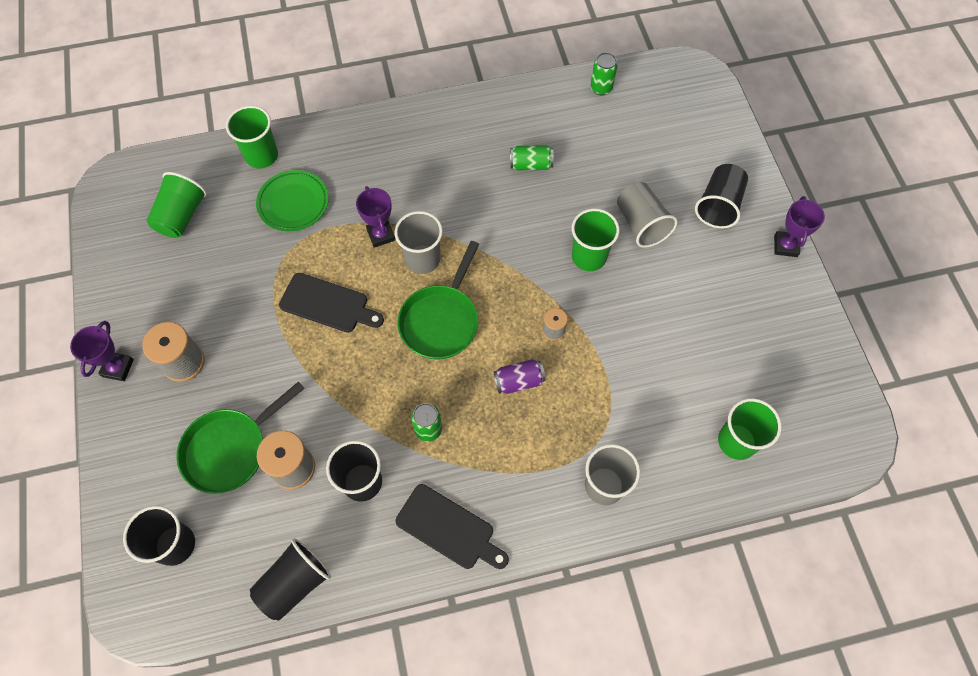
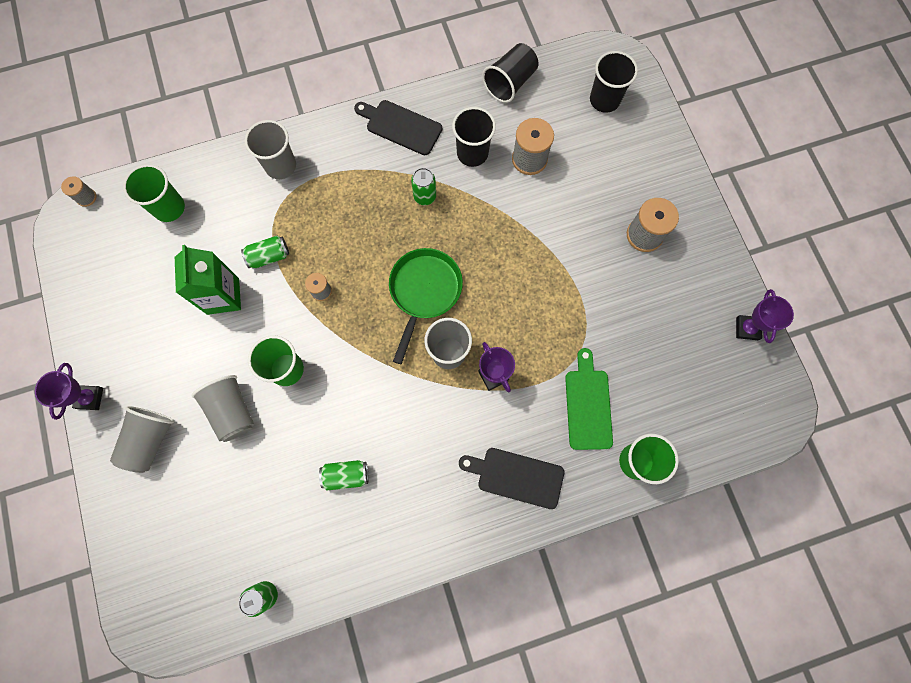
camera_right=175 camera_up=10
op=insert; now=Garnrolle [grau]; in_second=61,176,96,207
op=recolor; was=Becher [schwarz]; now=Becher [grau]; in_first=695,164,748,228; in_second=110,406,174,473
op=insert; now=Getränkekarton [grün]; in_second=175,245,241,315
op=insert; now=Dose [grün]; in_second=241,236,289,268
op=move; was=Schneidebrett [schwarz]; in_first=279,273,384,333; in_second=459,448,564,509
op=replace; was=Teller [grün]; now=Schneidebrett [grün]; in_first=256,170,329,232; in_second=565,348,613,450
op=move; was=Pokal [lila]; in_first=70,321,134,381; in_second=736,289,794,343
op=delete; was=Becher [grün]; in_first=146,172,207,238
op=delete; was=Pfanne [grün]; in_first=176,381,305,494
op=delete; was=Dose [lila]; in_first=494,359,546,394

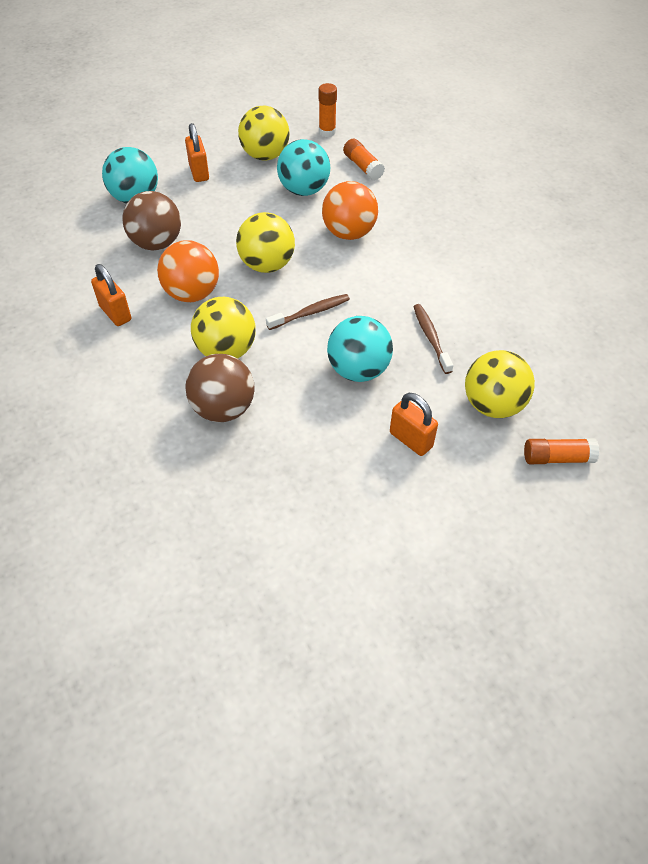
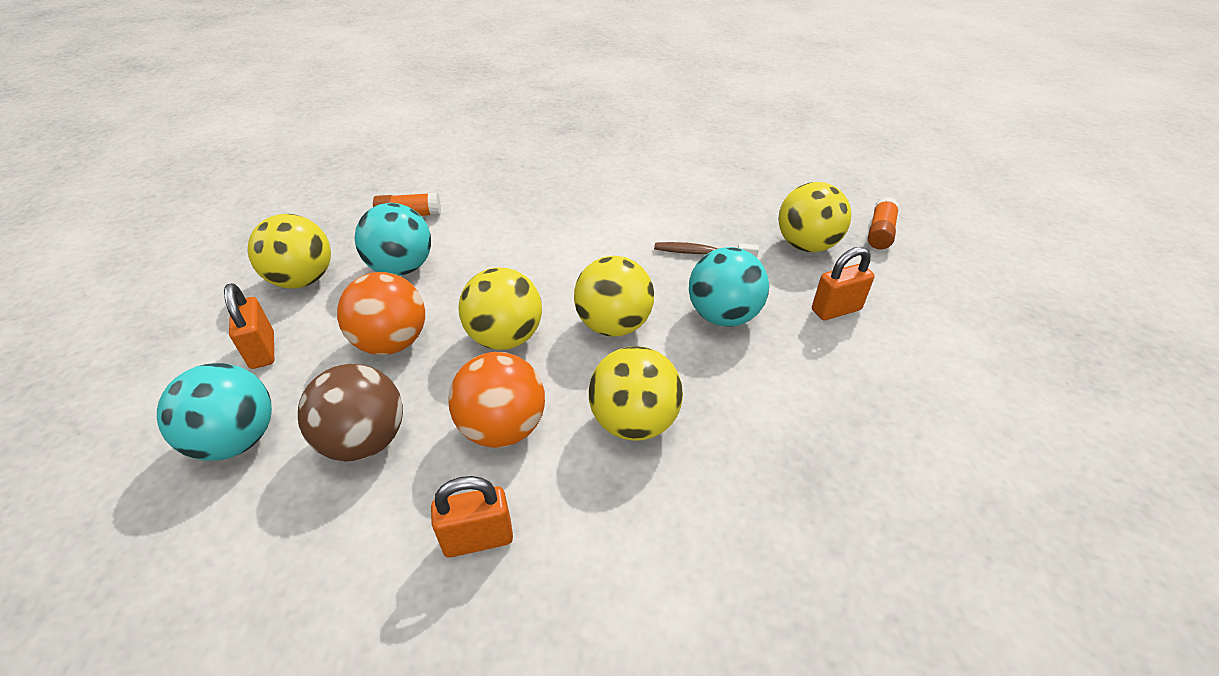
camera_right=-65 camera_up=-10
op=rotate; was=Vorhängeschloss [orange]; in_first=185,123,209,182; in_second=224,283,274,369; clockwise=60
op=move; was=Ball [orange]; in_first=322,181,378,240; in_second=337,272,425,355
op=replace; was=Zahnbürste [braun]; now=Ball [gelb]; in_first=266,294,350,330; in_second=574,256,654,336
op=delete; was=Ball [braun]; in_first=185,354,255,422
op=delete; was=Klebestift [orange]; in_first=319,83,337,137

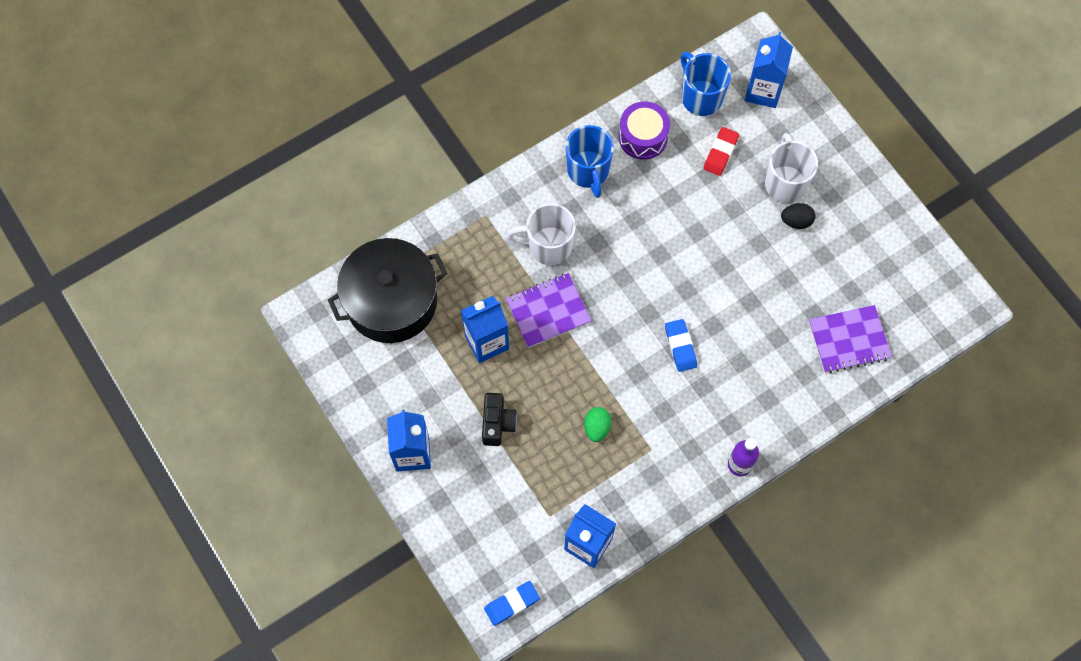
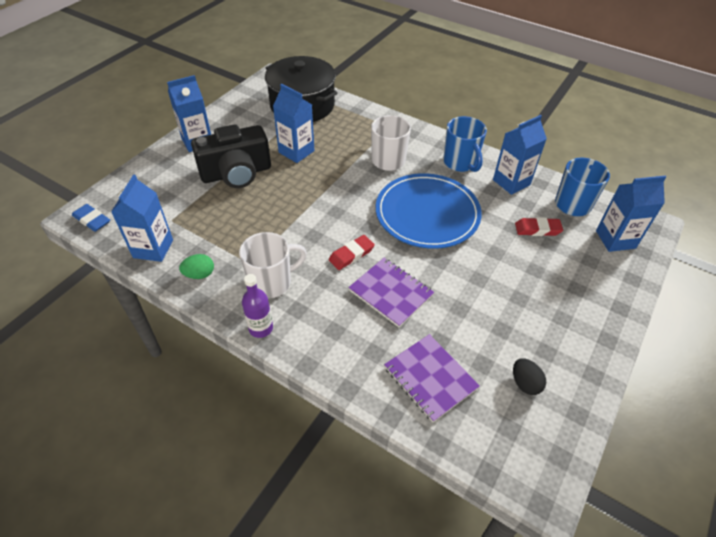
camera_right=65 camera_up=-20
op=move; was=Ei [grün]; in_first=584,407,611,442; in_second=179,254,214,279
op=resize; was=Kamera [schwarz]; in_first=482,393,517,446; in_second=191,124,271,188; ratio=1.87
op=move; was=Tasse [weiß]; in_first=765,133,818,203; in_second=239,232,307,299
op=recolor; was=Radiergummi [blau]; now=Radiergummi [rot]; in_first=665,319,697,372; in_second=329,235,375,270
op=move; was=Notizbuch [lila]; in_first=506,273,591,348; in_second=348,258,434,327
op=insert; now=Teller [blau]; in_second=376,173,482,249
op=rotate; was=Tasse [blau]; in_first=566,125,614,198; in_second=443,116,487,172; clockwise=-75
op=replace; was=Trommel [lila]; now=Getränkekarton [blau]; in_first=619,101,670,160; in_second=493,115,547,195
op=move; was=Ei [schwarz]; in_first=781,203,815,229; in_second=513,358,546,395

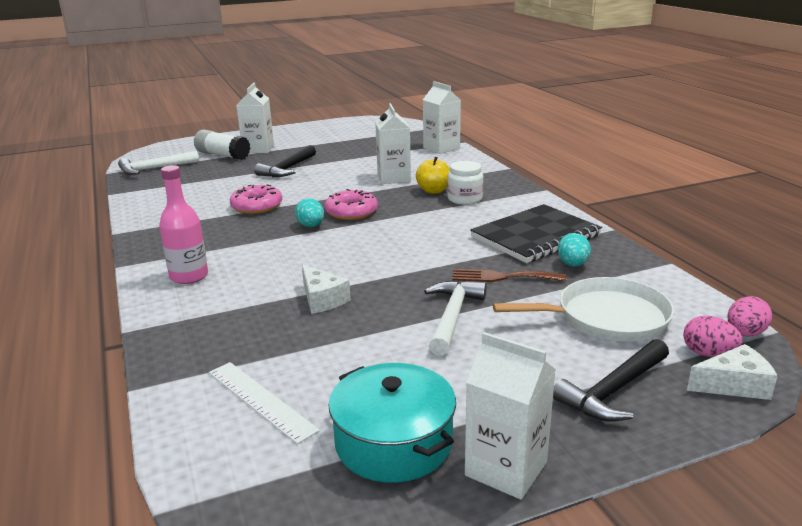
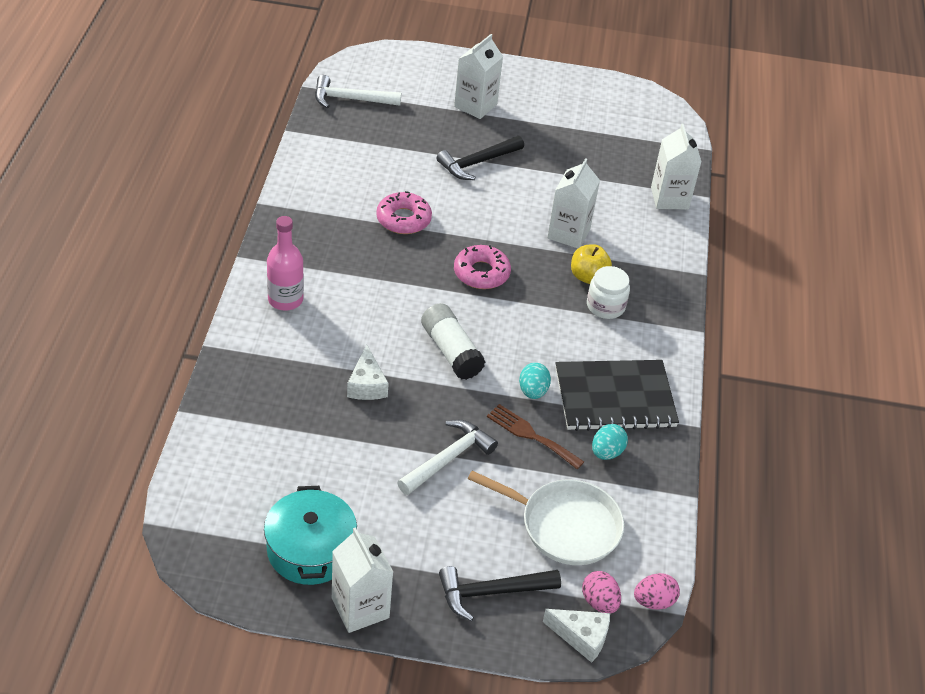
camera_right=25 camera_up=20
op=move; was=Klebestift [weiß]; in_first=194,130,250,160; in_second=421,303,485,380
op=move; was=Ei [türkis]; in_first=295,198,324,227; in_second=519,363,551,399
op=delete; was=Lineal [weiß]; in_first=209,362,320,444

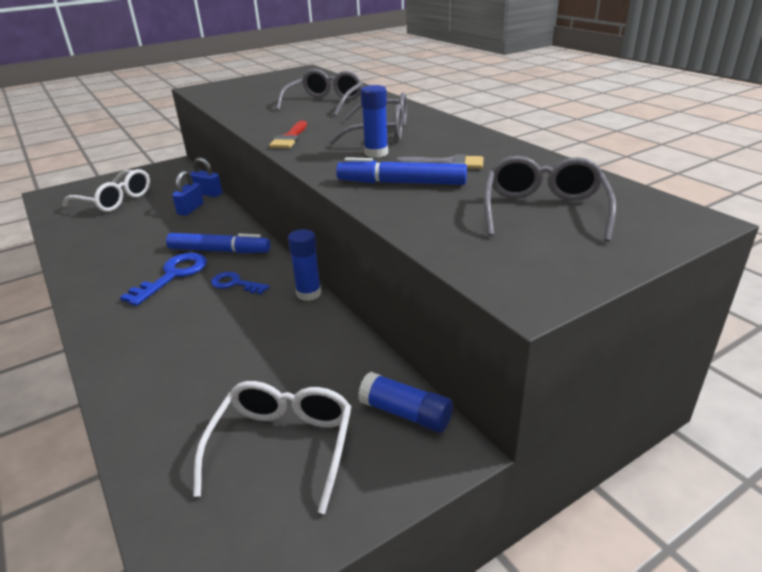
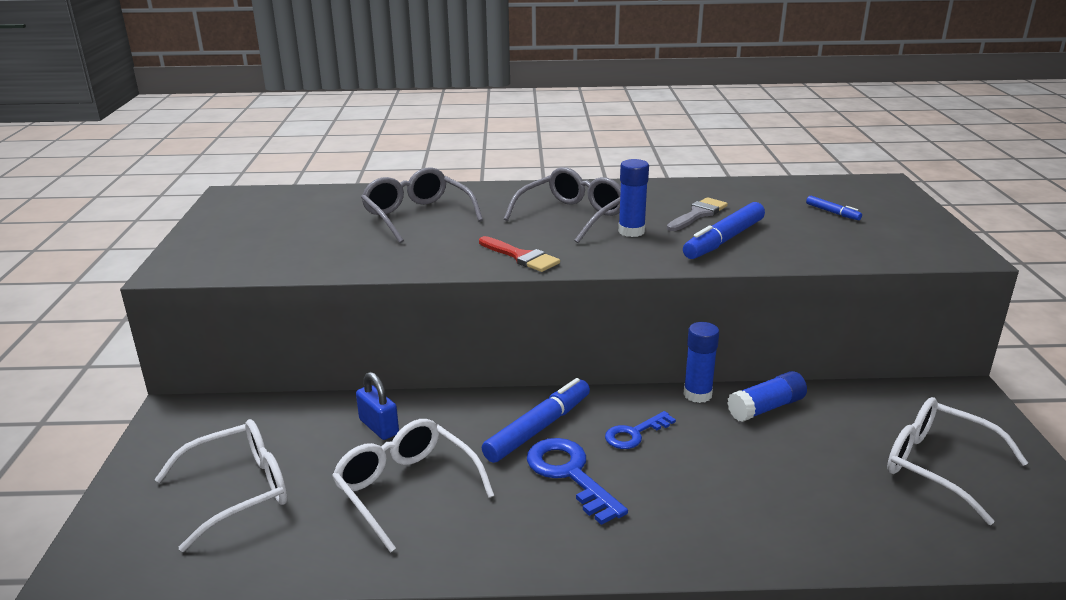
camera_right=-60 camera_up=-5
op=insert; now=Brille [weiß]; in_second=332,419,495,553
op=move; was=Klebestift [blau]; in_first=358,372,453,433; in_second=727,371,807,422
op=replace; was=Brille [grau]; now=Filzstift [blau]; in_first=484,156,616,242; in_second=806,196,862,220
op=delete; was=Vorhängeschloss [blau]; in_first=190,157,222,197

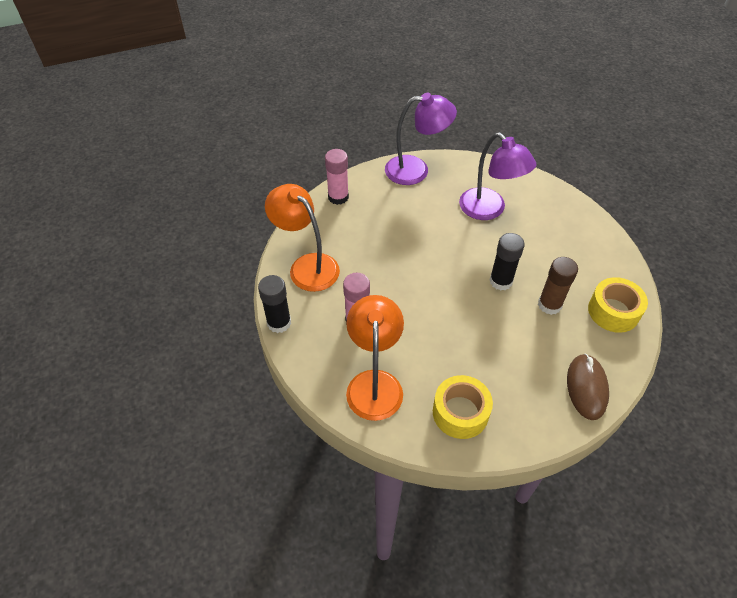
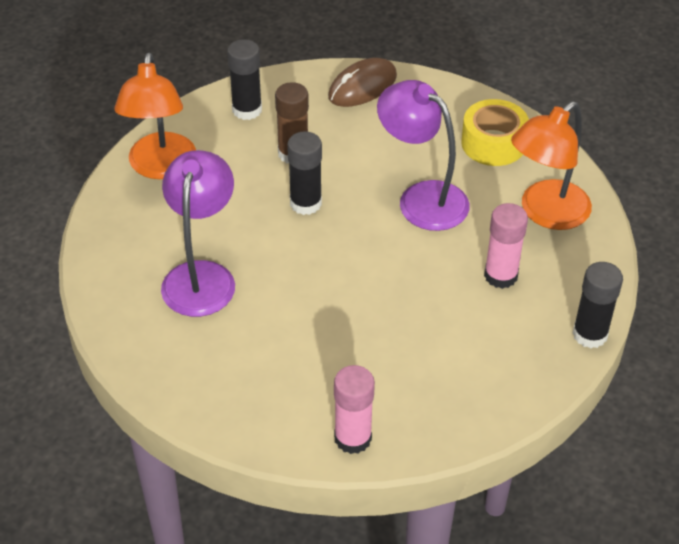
camera_right=-135 camera_up=-5
op=move; was=Lampe [orange]; in_first=265,184,340,292; in_second=114,53,196,179
op=replace; was=Klebeband [gelb]; now=Klebestift [schwarz]; in_first=588,277,648,333; in_second=227,39,262,120
op=move; was=Lampe [lila]; in_first=385,93,457,185; in_second=377,80,469,231

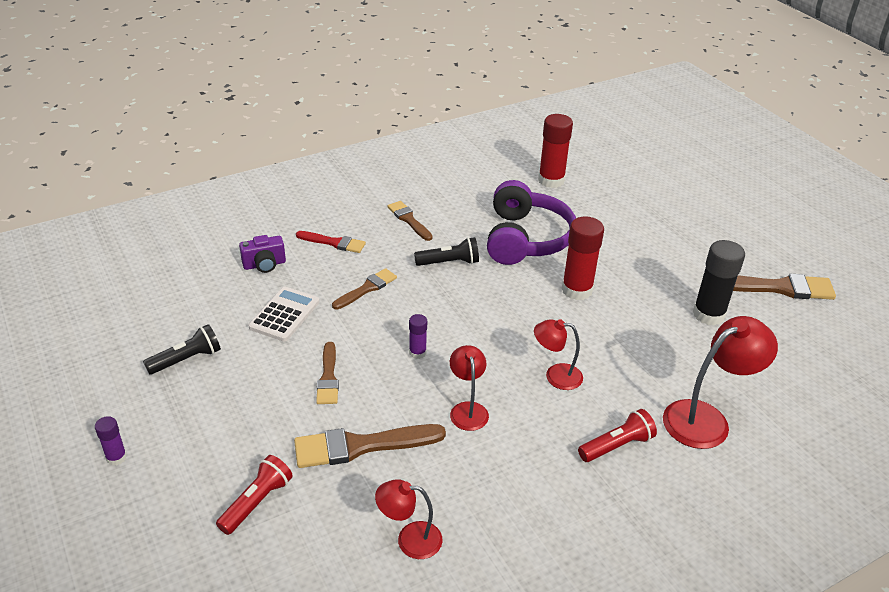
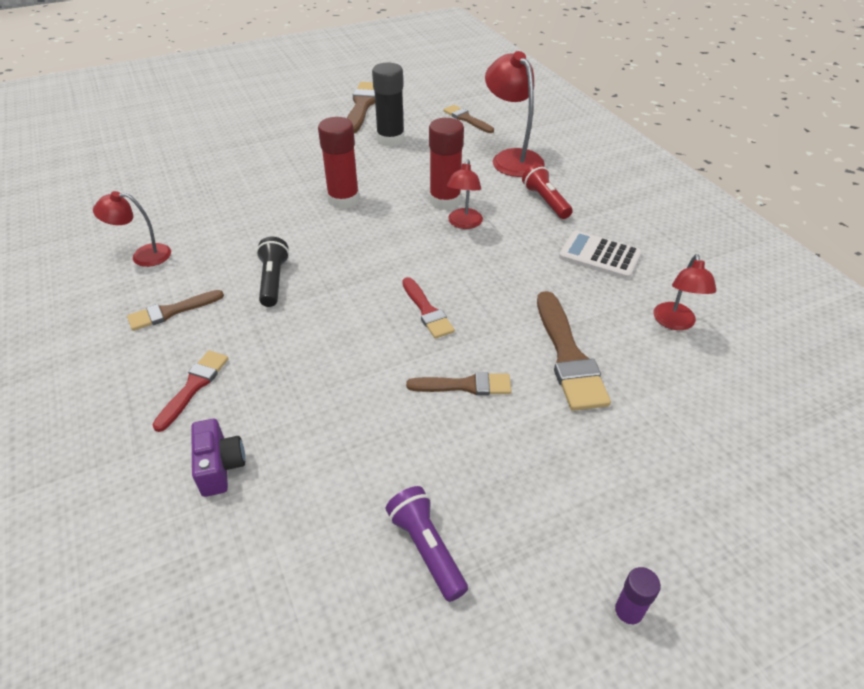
camera_right=-85 camera_up=5
op=move; was=Lampe [rot]; in_first=450,345,489,431; in_second=93,191,171,267
op=recolor; was=Taschenlampe [schwarz]; now=Taschenlampe [lila]; in_first=143,324,221,375; in_second=385,486,468,602
op=replace; was=Klebestift [lila]; now=Pinsel [rot]; in_first=409,314,427,359; in_second=402,277,455,339
op=move; was=Klebestift [rot]; in_first=538,114,573,188; in_second=429,118,464,210
op=move; was=Pinsel [braun]; in_first=332,268,397,310; in_second=443,105,494,133
op=move; was=Taschenrechner [weiß]; in_first=248,287,320,341; in_second=559,231,642,279
op=delete; was=Taschenlampe [rot]; in_first=216,455,293,535
op=delete; was=Kopfhörer [lila]; in_first=487,180,576,265

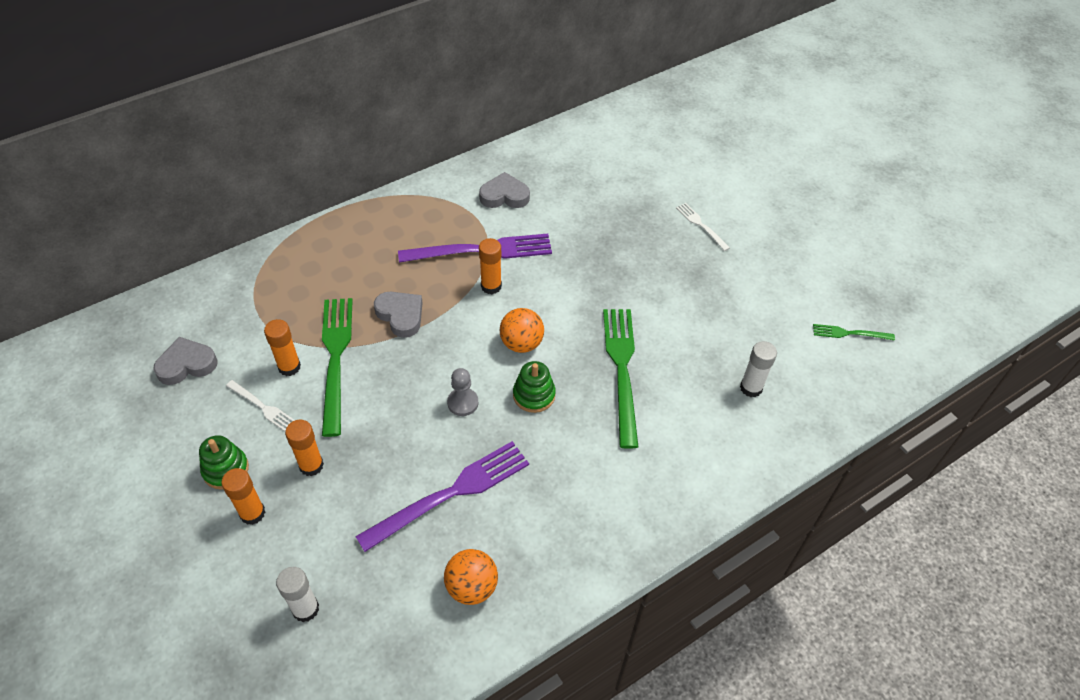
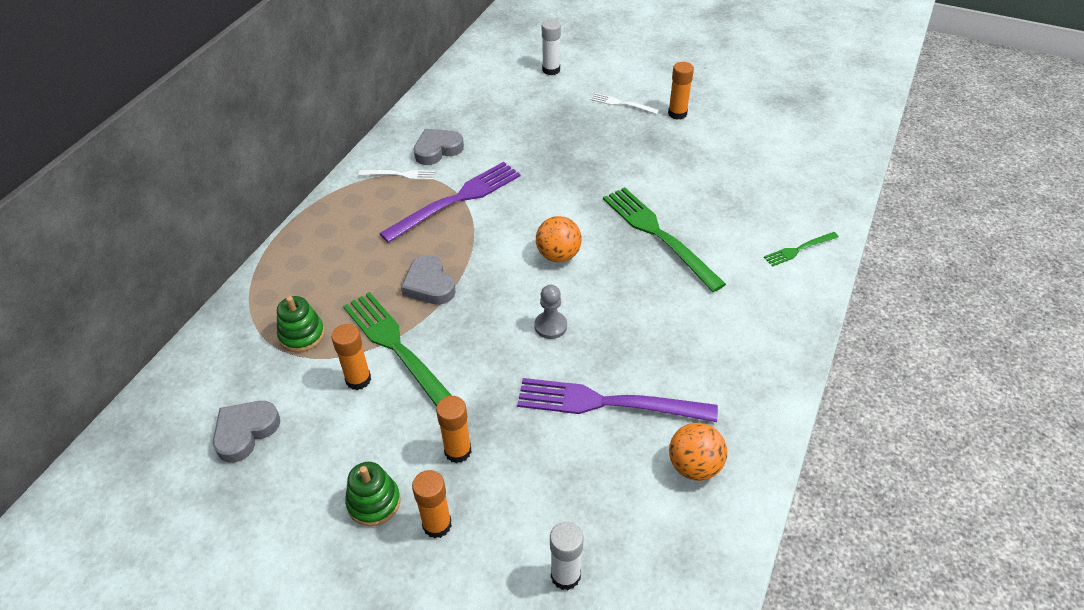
camera_right=-30 camera_up=-5
op=move; was=Stapelspielzeug [grün]; in_first=513,361,556,413; in_second=277,296,325,352
op=move; was=Gabel [weiß]; in_first=226,380,295,431; in_second=359,170,436,180
op=rotate; was=Herz [grau]; in_first=374,292,423,338; in_second=401,255,456,305; clockwise=-135
op=rotate; was=Gabel [lila]; in_first=355,441,529,552; in_second=517,378,718,422; clockwise=-105
op=move; was=Klebestift [weiß]; in_first=740,341,777,397; in_second=542,20,561,75
op=move; was=Klebestift [orange]; in_first=479,238,502,294; in_second=668,62,694,120
op=move; was=Gabel [grün]; in_first=813,324,895,341; in_second=764,232,839,267

